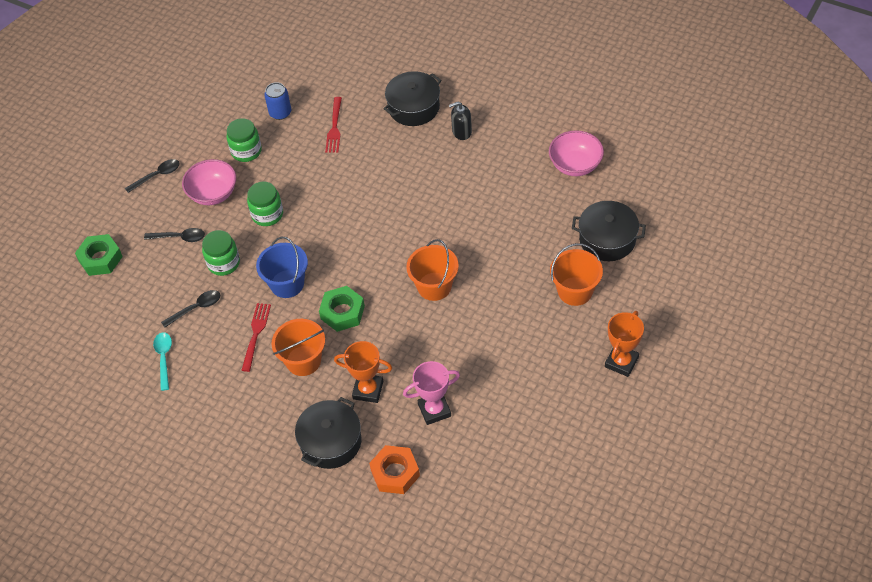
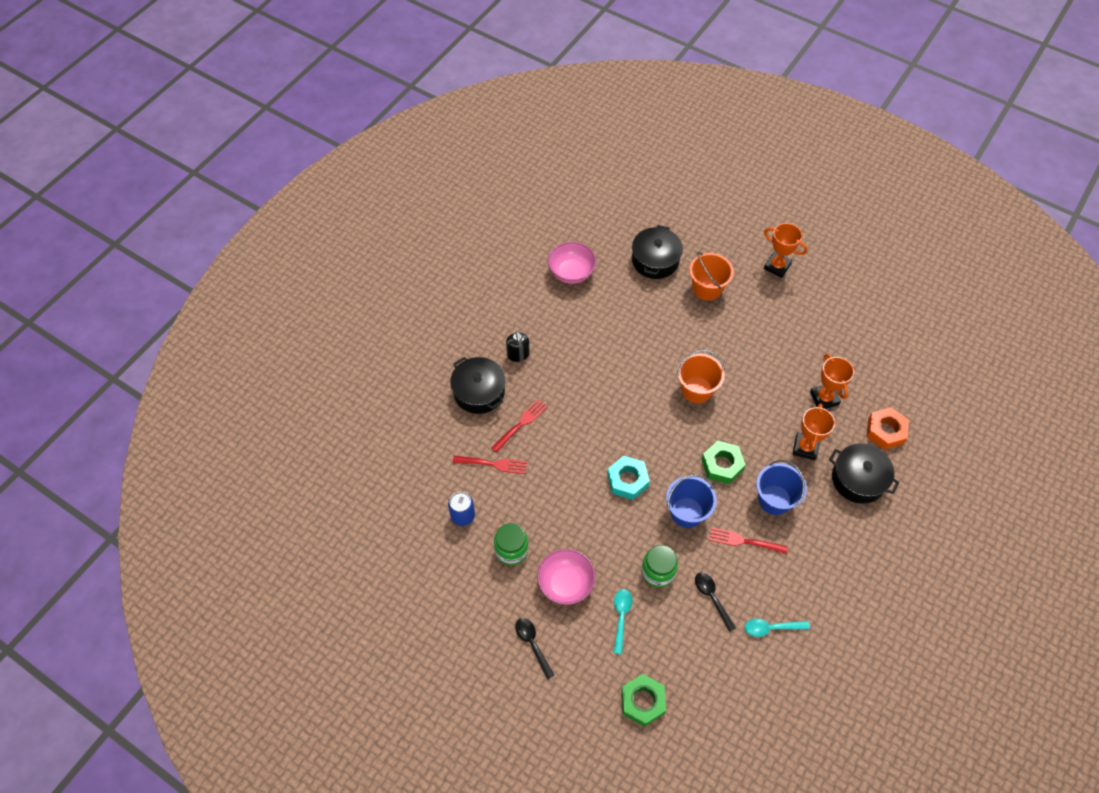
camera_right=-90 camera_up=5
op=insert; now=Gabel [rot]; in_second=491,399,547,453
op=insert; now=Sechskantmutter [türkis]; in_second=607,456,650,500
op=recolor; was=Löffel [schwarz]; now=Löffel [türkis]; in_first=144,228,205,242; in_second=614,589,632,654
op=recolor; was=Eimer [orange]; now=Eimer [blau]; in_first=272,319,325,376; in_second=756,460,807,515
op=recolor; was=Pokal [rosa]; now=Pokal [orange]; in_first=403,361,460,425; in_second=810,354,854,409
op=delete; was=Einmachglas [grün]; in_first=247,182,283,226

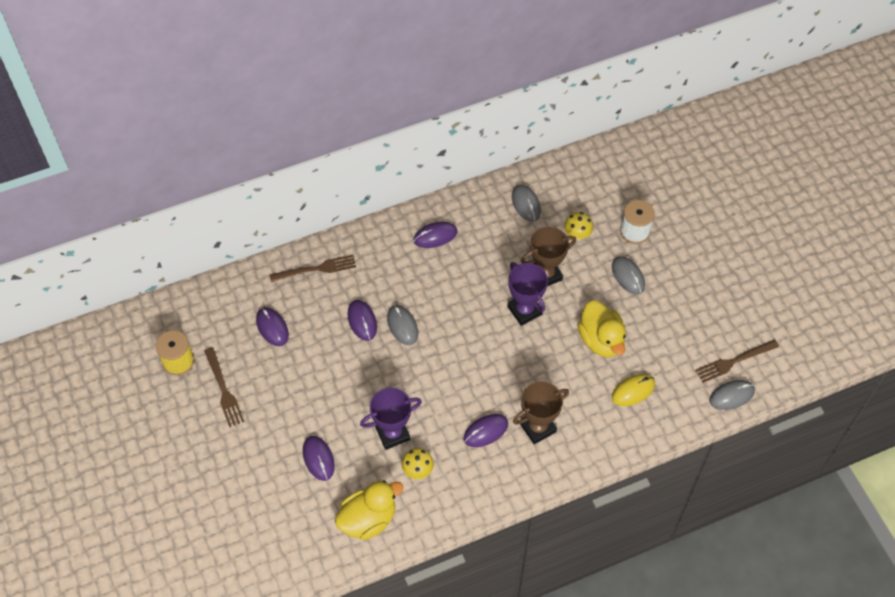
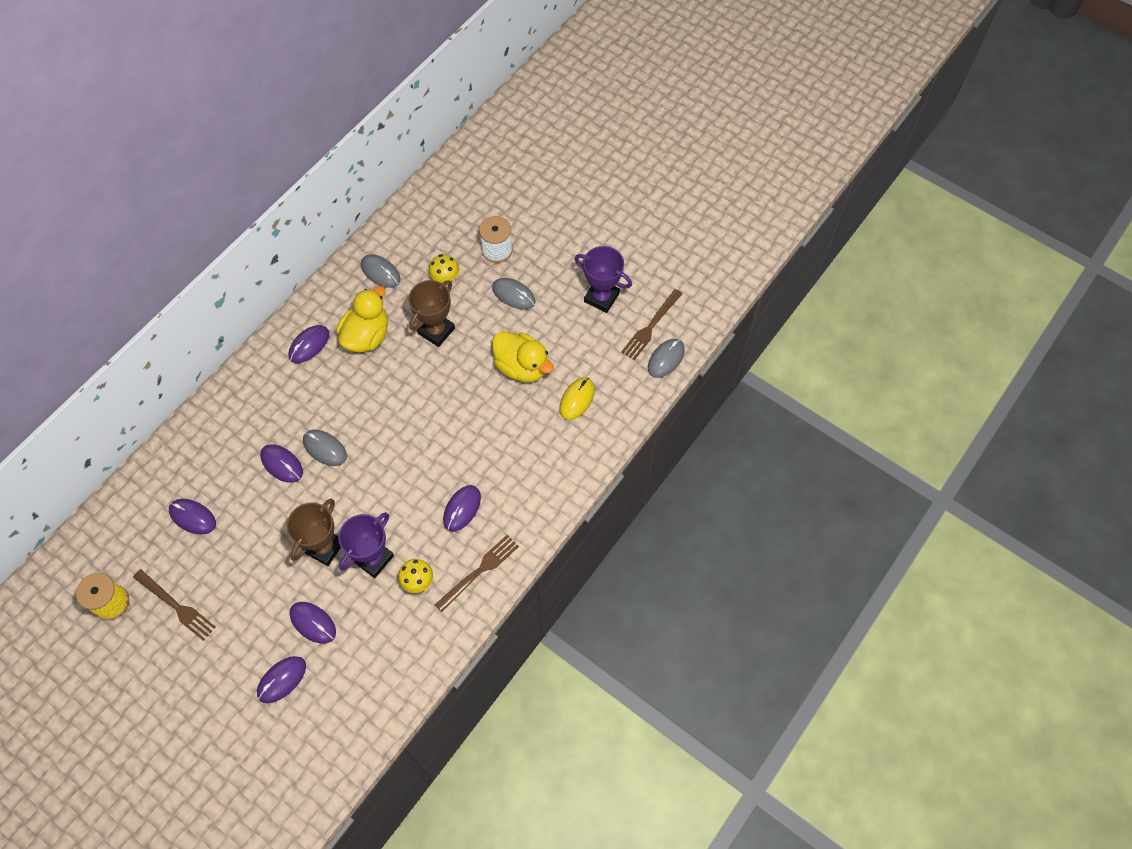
camera_right=-30 camera_up=5
op=insert; now=Computermaus [lila]; in_second=257,656,306,703
op=move; was=Pokal [braun]; in_first=513,382,569,444; in_second=286,499,341,566
op=move; was=Ente [gelb]; in_first=335,480,403,540; in_second=337,286,388,352
op=move; was=Gabel [braun]; in_first=270,255,356,282; in_second=435,535,519,612
op=move; was=Pokal [lila]; in_first=507,262,548,326; in_second=575,246,632,313

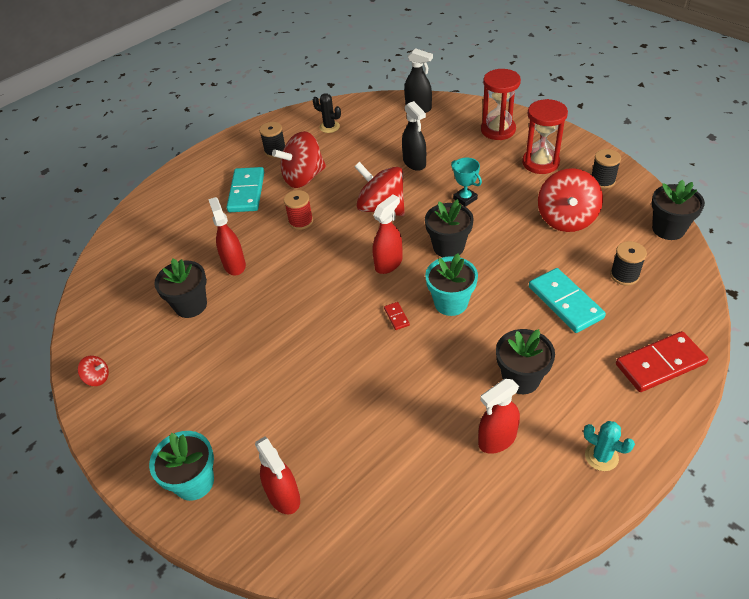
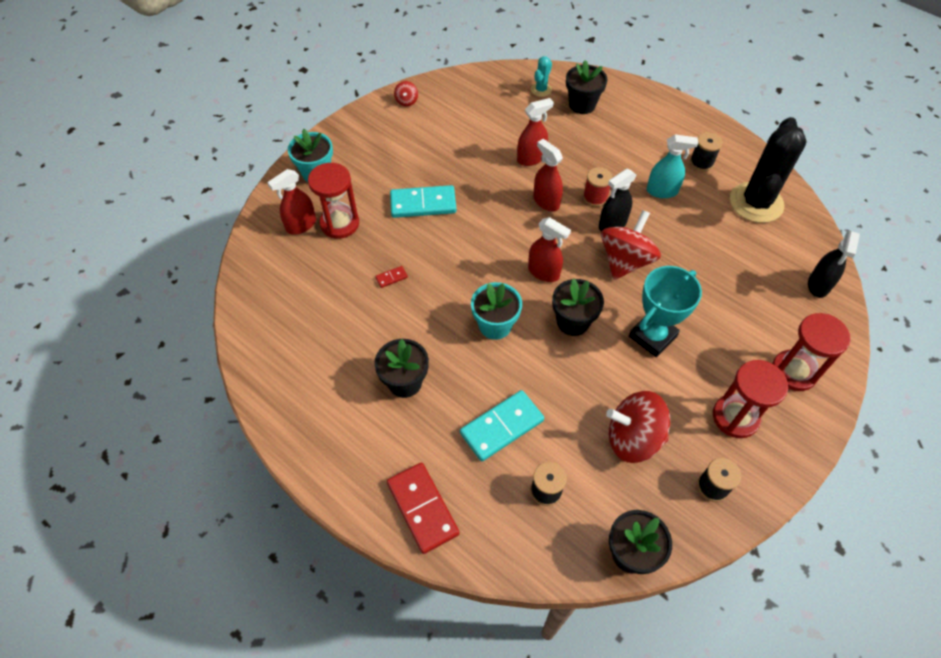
camera_right=80 camera_up=10
op=insert; now=Sanduhr [rot]; in_second=308,163,359,239
op=move; was=Dominostein [rot]; in_first=384,302,410,330; in_second=375,266,408,288
op=move; was=Dominostein [türkis]; in_first=226,167,264,212; in_second=390,185,456,218
op=move; was=Kaktus [türkis]; in_first=583,421,635,471; in_second=531,56,552,97
op=move; was=Sprühflasche [rot]; in_first=478,379,520,454; in_second=533,139,563,211
op=move; was=Blumentopf [schwarz]; in_first=154,258,207,318; in_second=566,60,607,114
op=move; was=Sprühflasche [schwarz]; in_first=402,101,426,171; in_second=599,169,637,231
op=resize; was=Pokal [türkis]; in_first=451,158,482,207; in_second=629,266,702,357; ratio=1.78
op=replace; was=Kreisel [rot]; now=Sprühflasche [türkis]; in_first=272,131,326,188; in_second=646,135,698,198
op=resize; was=Kaktus [schwarz]; in_first=313,93,341,133; in_second=730,117,807,223; ratio=2.26

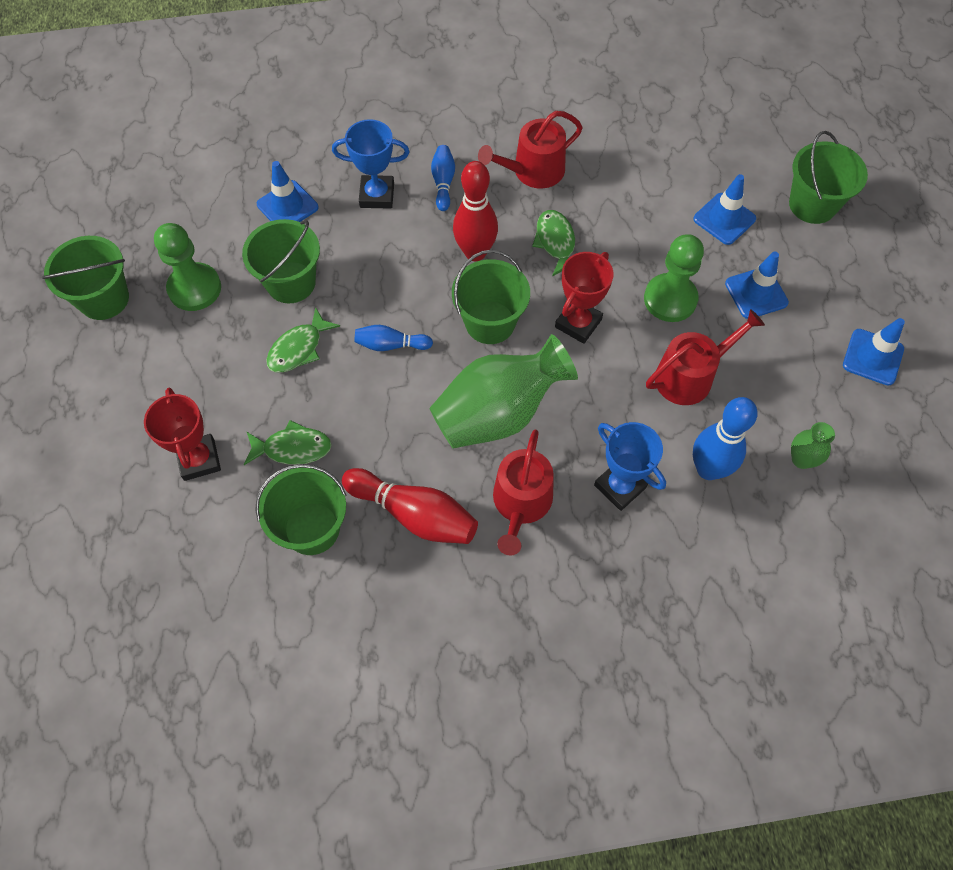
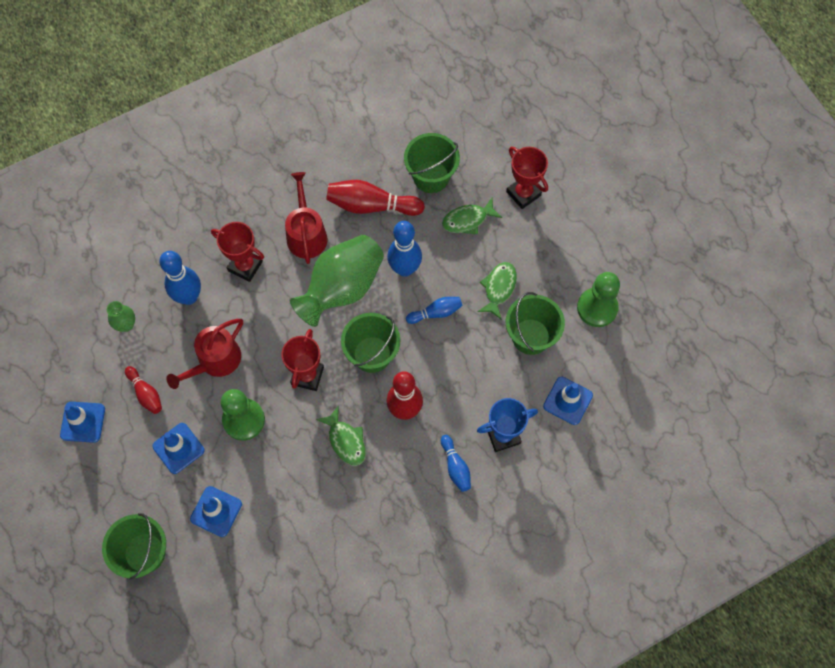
camera_right=160 camera_up=5
op=insert; now=Bowlingkegel [rot]; in_second=125,366,162,414
op=recolor; was=Pokal [blau]; now=Pokal [rot]; in_first=594,422,666,511; in_second=211,222,264,282
op=insert; now=Bowlingkegel [blau]; in_second=387,221,422,277
op=delete; was=Eimer [grün]; in_first=42,236,129,320
op=delete; was=Gießkanne [rot]; in_first=478,111,583,189

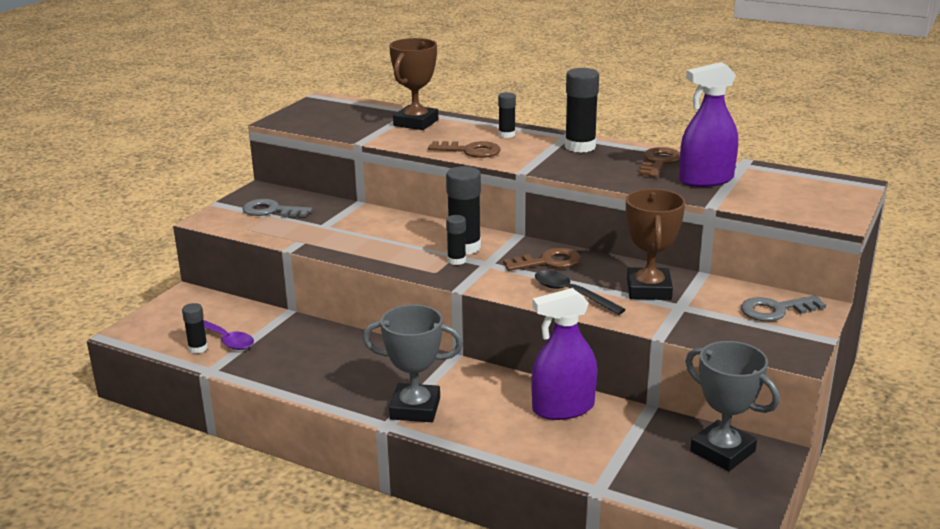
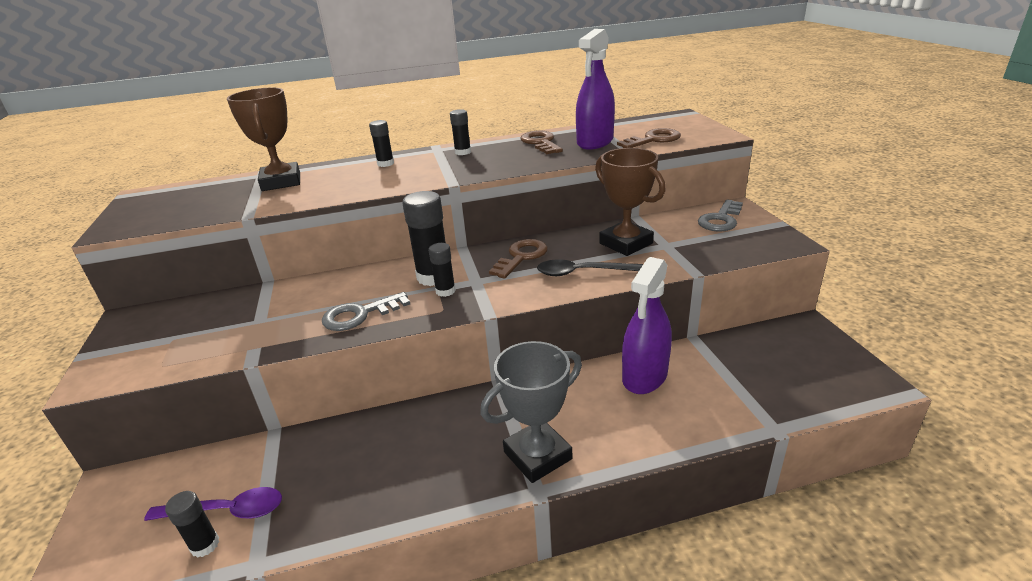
camera_right=-40 camera_up=5
op=move; was=Schlüssel [grau]; in_first=243,199,312,217; in_second=322,292,410,331
op=resize; was=Klebestift [schwarz]; in_first=565,68,599,153; in_second=450,109,471,155; ratio=0.56
op=move; was=Schlüssel [braun]; in_first=428,141,501,158; in_second=617,128,681,148
op=delete; was=Pokal [grau]; in_first=685,341,780,471

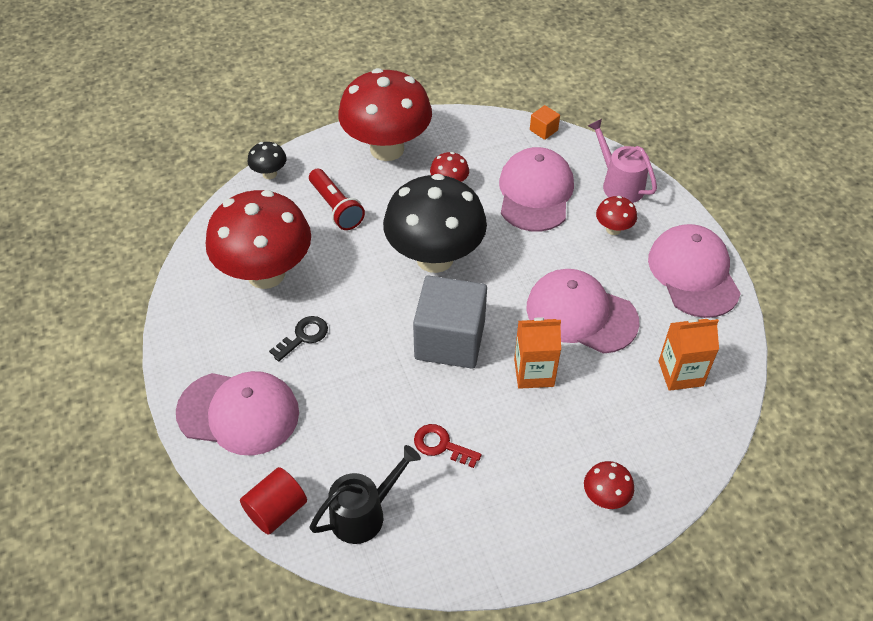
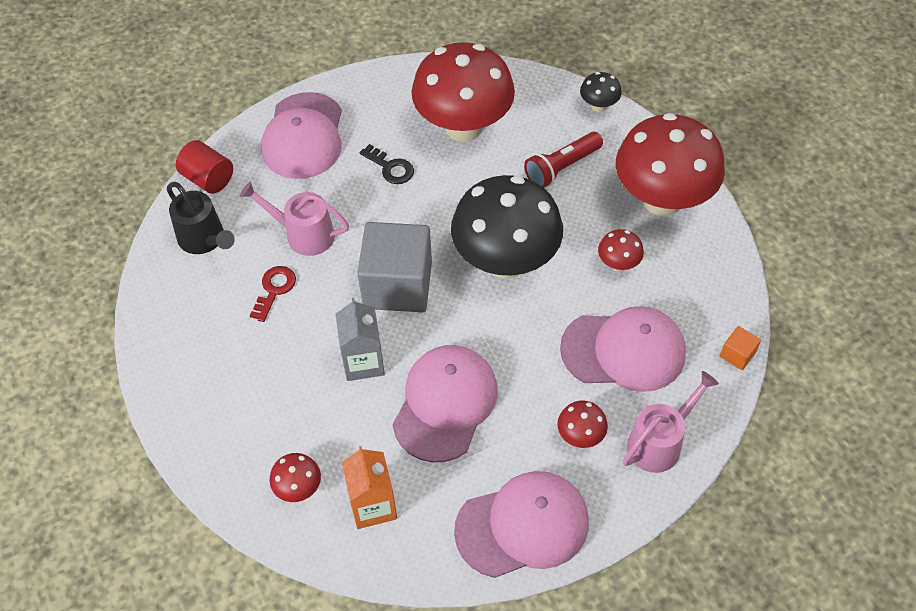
camera_right=85 camera_up=5
op=insert; now=Gießkanne [rosa]; in_second=240,182,349,256
op=move; was=Pilz [rot]; in_first=584,461,634,509; in_second=270,453,321,502
op=recolor; was=Getränkekarton [orange]; now=Getränkekarton [grau]; in_first=514,317,561,389; in_second=335,298,385,381

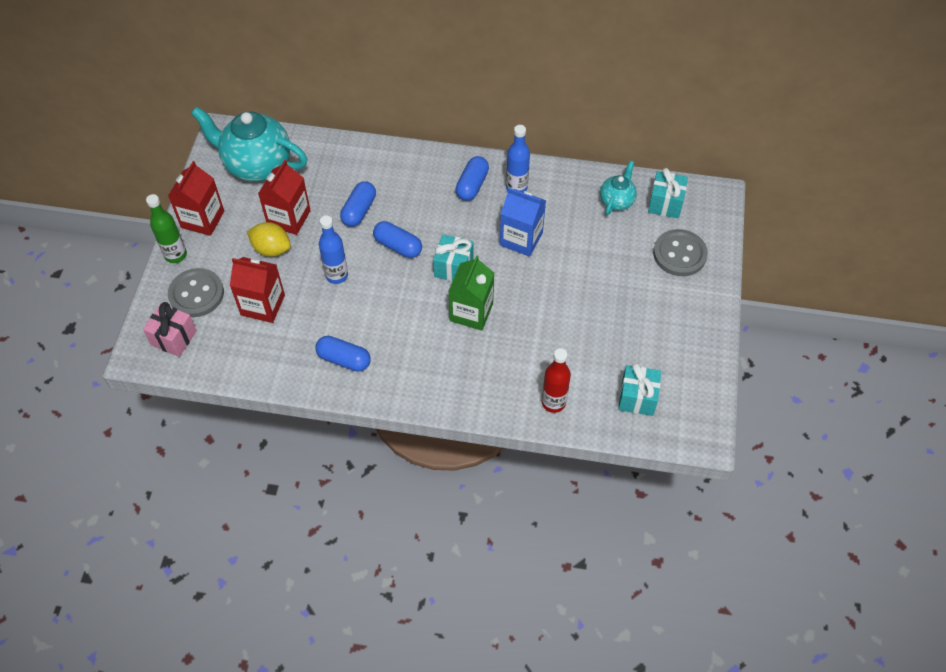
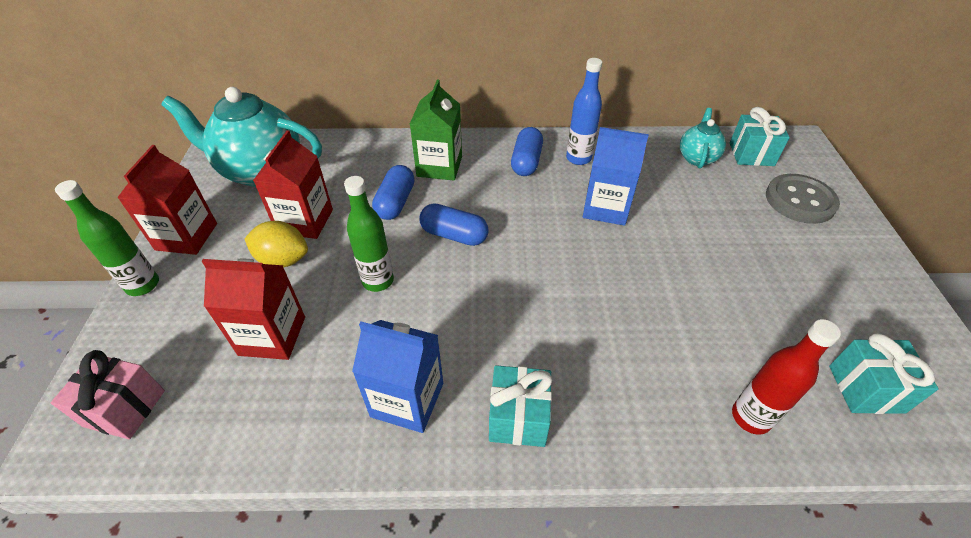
camera_right=-10 camera_up=-10
op=recolor; was=Flasche [blau]; now=Flasche [grün]; in_first=319,215,348,284; in_second=344,176,394,292
op=replace; was=Kapsel [blau]; now=Getränkekarton [blau]; in_first=315,336,371,372; in_second=352,320,443,433
op=move; was=Getränkekarton [grün]; in_first=448,255,494,331; in_second=410,80,462,181
op=move; was=Geschenk [türkis]; in_first=433,234,473,281; in_second=489,365,553,447
op=delete; was=Knopf [grau]; in_first=168,268,224,317

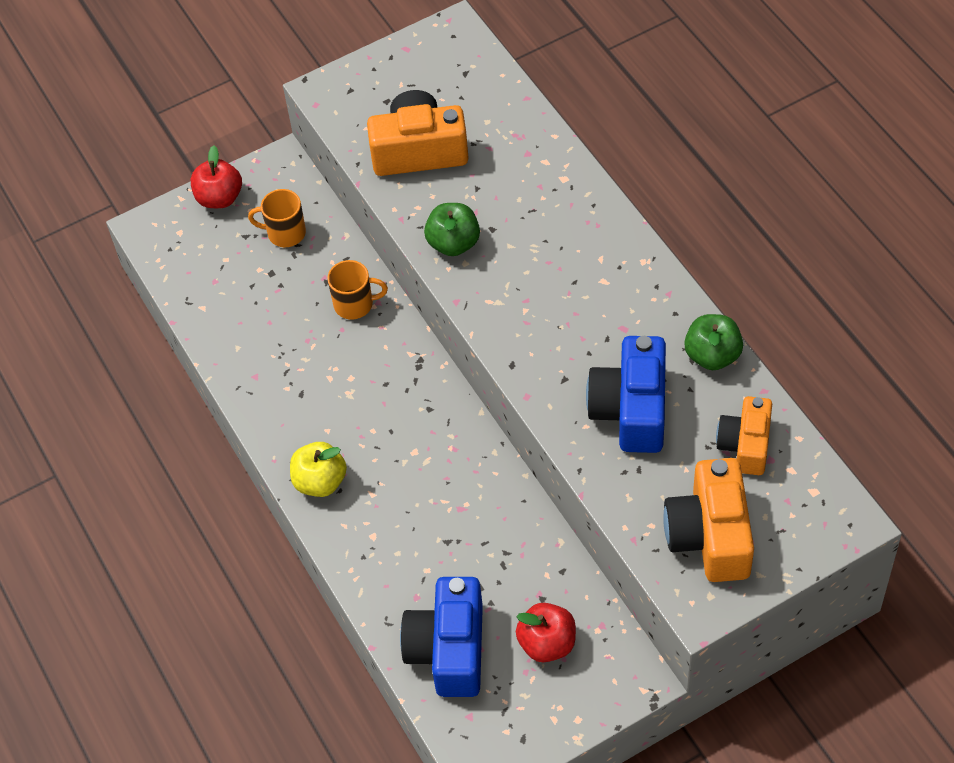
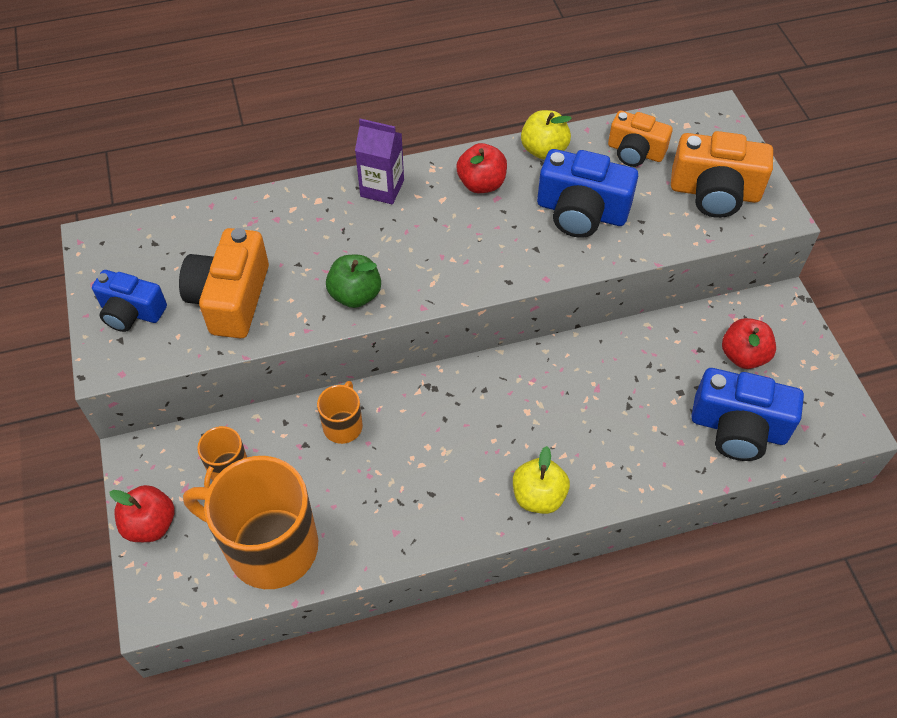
camera_right=-80 camera_up=0
op=insert; now=Kamera [blau]; in_second=92,270,167,332
op=insert; now=Tasse [orange]; in_second=183,456,318,589
op=insert; now=Getränkekarton [lila]; in_second=355,119,404,204
op=insert; now=Apfel [rot]; in_second=456,143,507,193
op=recolor; was=Apfel [grün]; now=Apfel [gelb]; in_first=684,314,743,370; in_second=521,110,572,160

